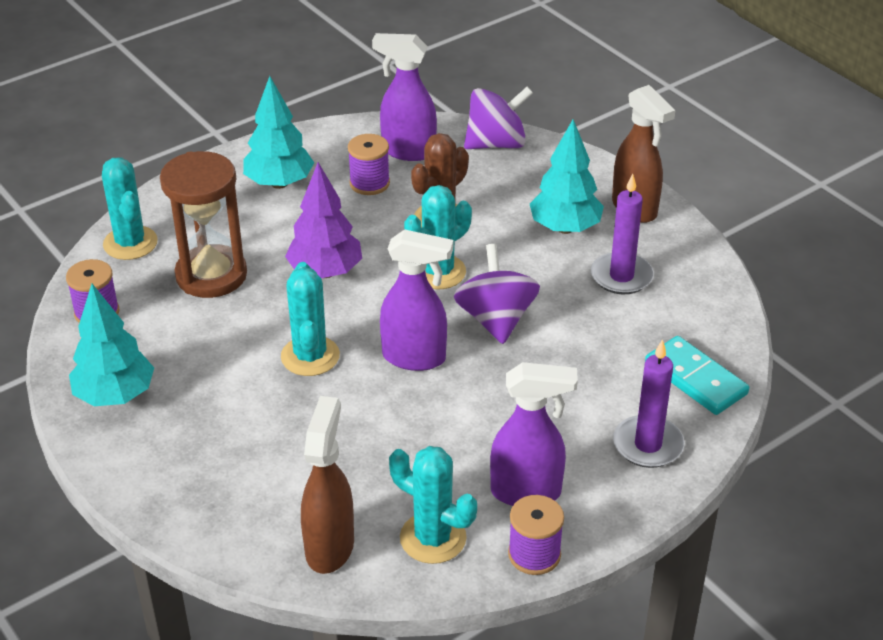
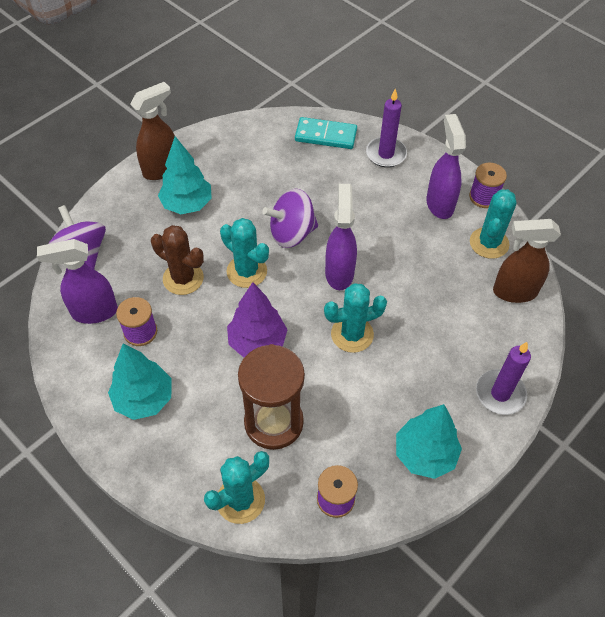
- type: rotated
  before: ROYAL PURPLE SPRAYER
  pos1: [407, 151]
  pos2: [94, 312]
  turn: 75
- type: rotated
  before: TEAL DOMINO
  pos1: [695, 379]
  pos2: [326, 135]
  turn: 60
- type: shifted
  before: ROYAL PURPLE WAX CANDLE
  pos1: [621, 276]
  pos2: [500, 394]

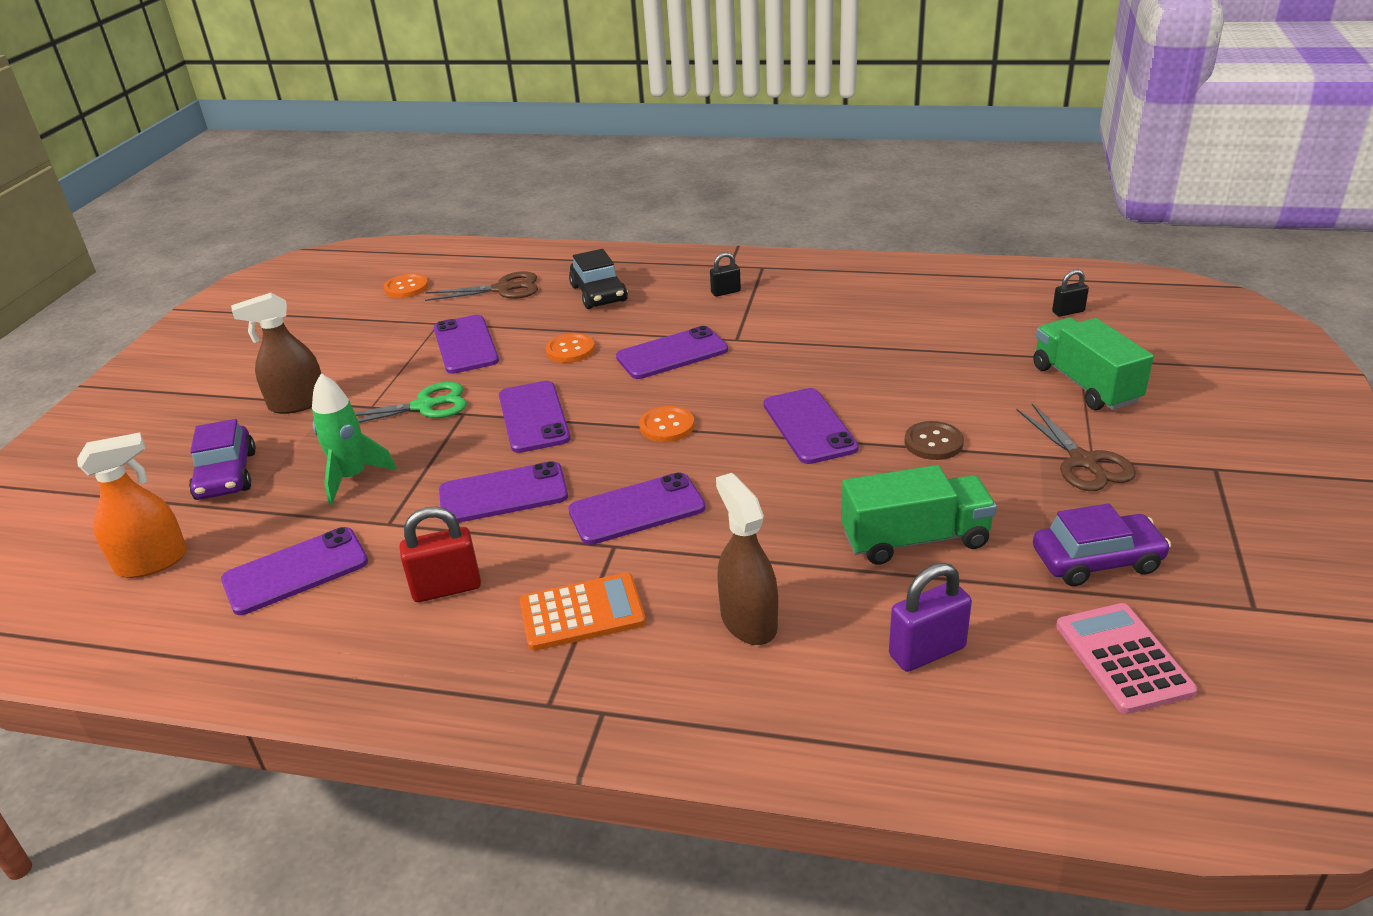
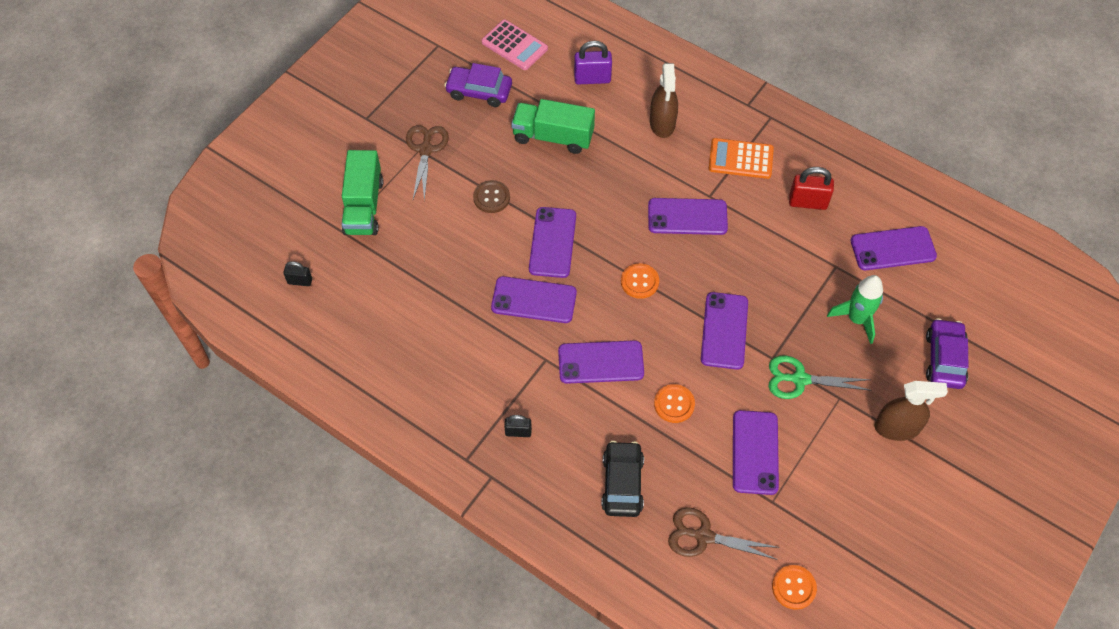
- type: rotated
  before: ROSY POCKET CALCULATOR
  pos1: [1123, 658]
  pos2: [514, 45]
  turn: -60
- type: shifted
  before: ROYAL PURPLE PHONE
  pos1: [503, 494]
  pos2: [534, 300]
- type: gone
  before: BRIGHT ORANGE SPRAYER
  pos1: [152, 562]

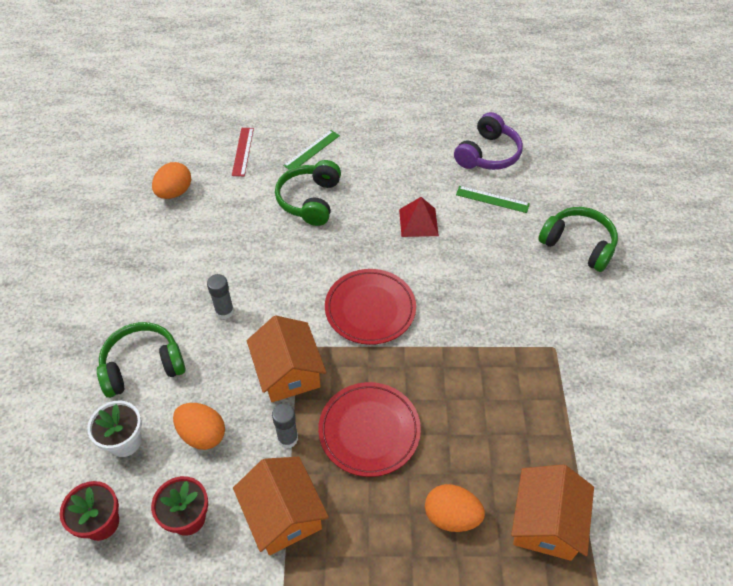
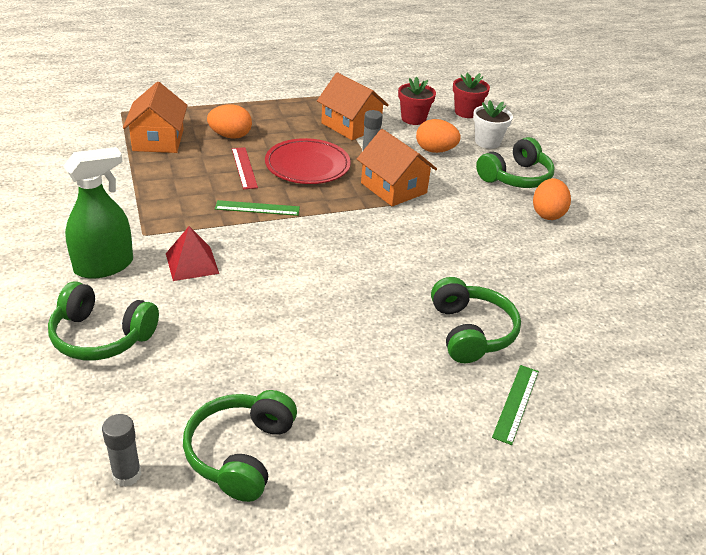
- type: new
  after: GREEN SPRAYER
  pos2: [104, 266]
- type: shifted
  before: ASH-GREY GLUE
  pos1: [224, 311]
  pos2: [127, 475]
- type: shifted
  before: SCARLET SOLID PYRAMID
  pos1: [418, 222]
  pos2: [192, 263]
- type: repainted
  before: ROYAL PURPLE HEADSET
  after: GREEN HEADSET
  pos1: [488, 154]
  pos2: [240, 453]
- type: shifted
  before: GREEN RULER
  pos1: [492, 199]
  pos2: [257, 208]
- type: shifted
  before: SCARLET RULER
  pos1: [242, 151]
  pos2: [244, 168]
- type: shifted
  before: BRIGHT ORANGE EGG SHAPE
  pos1: [174, 192]
  pos2: [547, 214]
- type: gone
  before: SCARLET PLATE
  pos1: [370, 309]

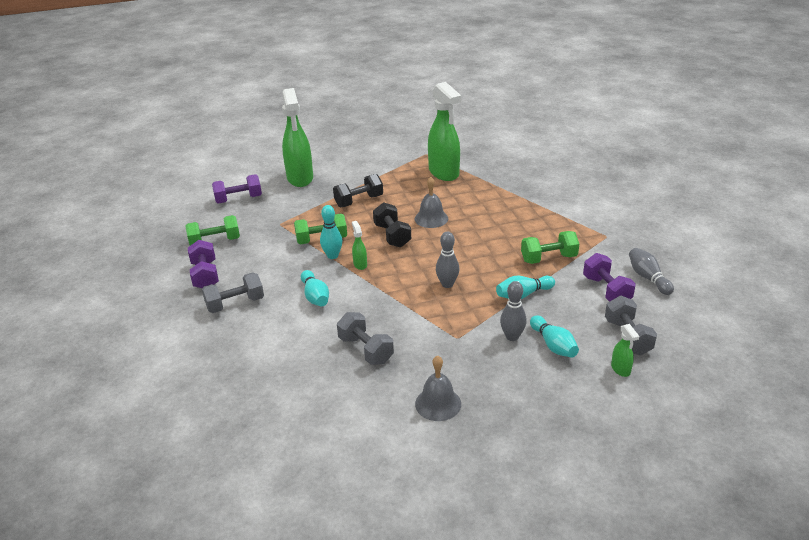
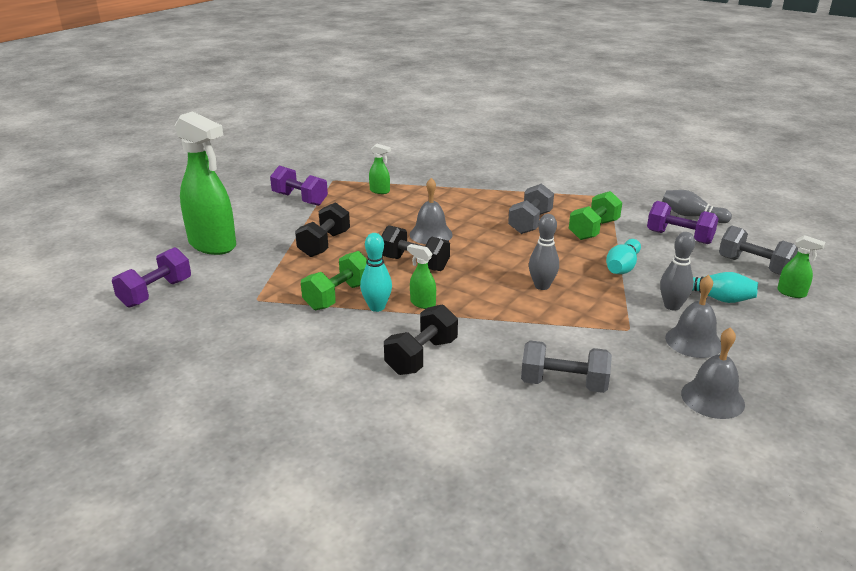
- type: shifted
  before: ROYAL PURPLE HAND WEIGHT
  pos1: [205, 275]
  pos2: [300, 199]
- type: scaled
  before: GREEN SPRAYER
  pos1: [444, 173]
  pos2: [380, 191]
  scale: 0.42
- type: swapped
  before: TEAL SKITTLE
  after: EBONY HAND WEIGHT
  pos1: [315, 296]
  pos2: [421, 356]
- type: shifted
  before: ASH-GREY HAND WEIGHT
  pos1: [235, 304]
  pos2: [530, 223]
- type: new
  after: ASH-GREY BELL
  pos2: [693, 341]
- type: gone
  before: GREEN HAND WEIGHT
  pos1: [215, 242]

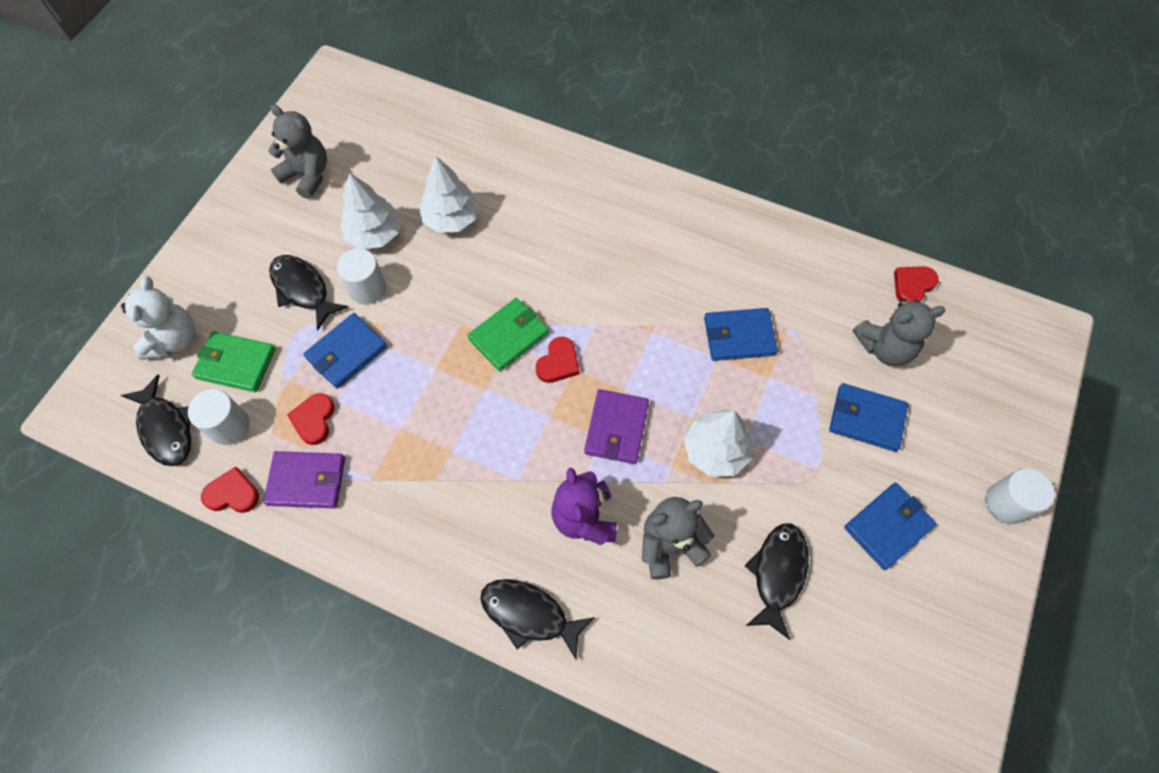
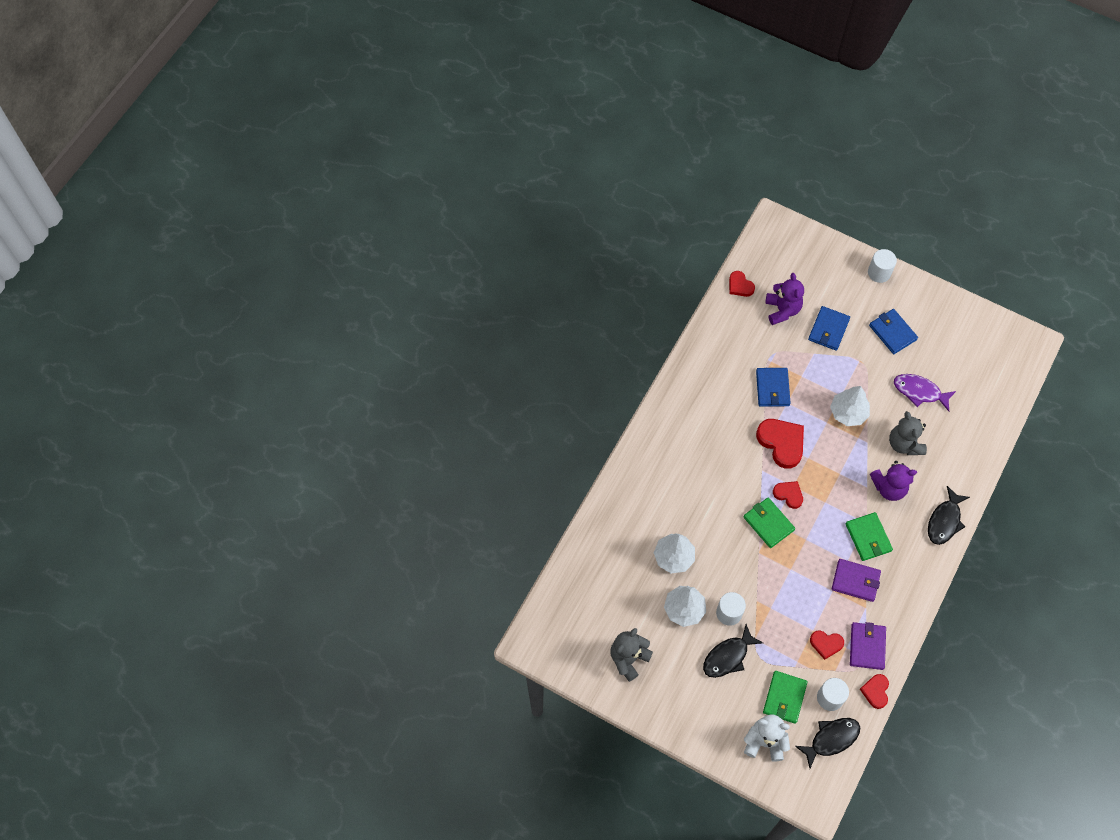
- type: new
  after: SCARLET HEART SHAPE
  pos2: [781, 443]
- type: repainted
  before: ASH-GREY STUFFED BEAR
  after: ROYAL PURPLE STUFFED BEAR
  pos1: [885, 347]
  pos2: [782, 310]
- type: shifted
  before: ROYAL PURPLE WALLET
  pos1: [616, 428]
  pos2: [855, 581]
- type: new
  after: GREEN WALLET
  pos2: [868, 537]
- type: repainted
  before: EBONY FISH FIGURE
  after: ROYAL PURPLE FISH FIGURE
  pos1: [777, 574]
  pos2: [919, 392]
- type: gone
  before: COBALT WALLET
  pos1: [346, 352]

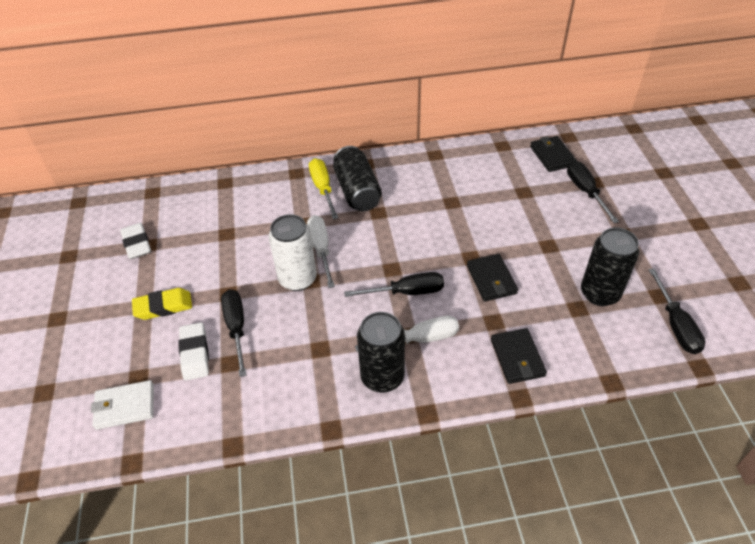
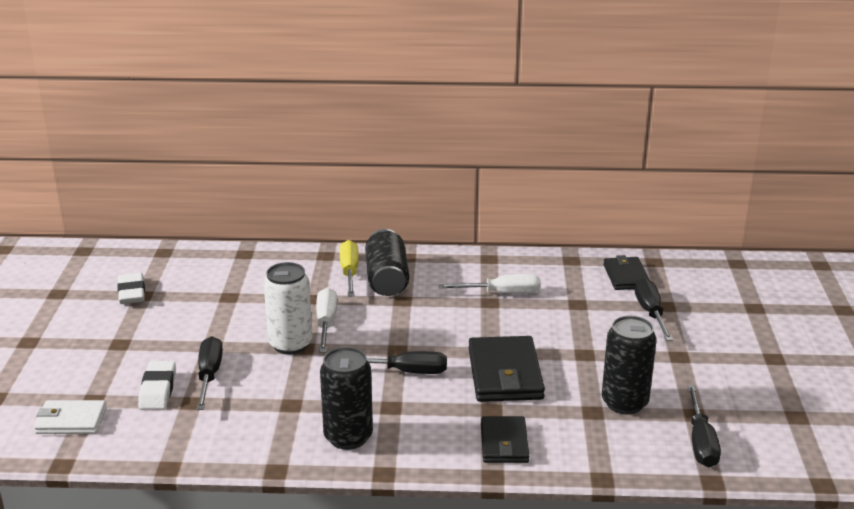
- type: shifted
  before: PURE WHITE HAND SCREWDRIVER
  pos1: [420, 339]
  pos2: [502, 293]
- type: scaled
  before: EBONY WALLET
  pos1: [491, 279]
  pos2: [505, 374]
  scale: 1.6
- type: gone
  before: BRIGHT YELLOW PENCIL ERASER
  pos1: [163, 307]

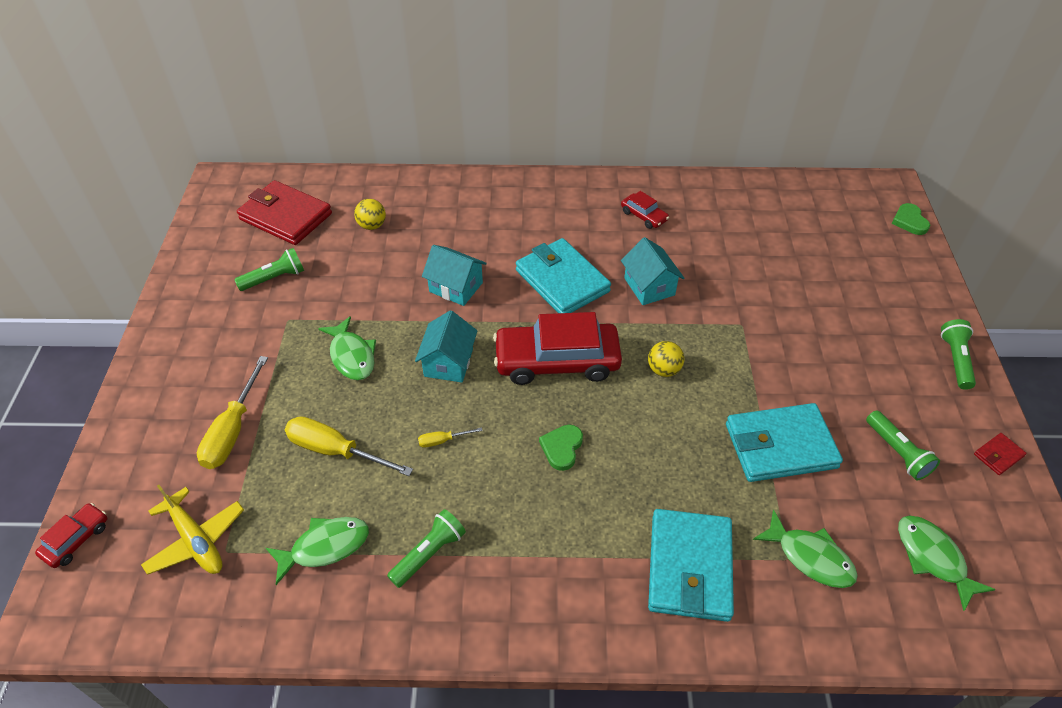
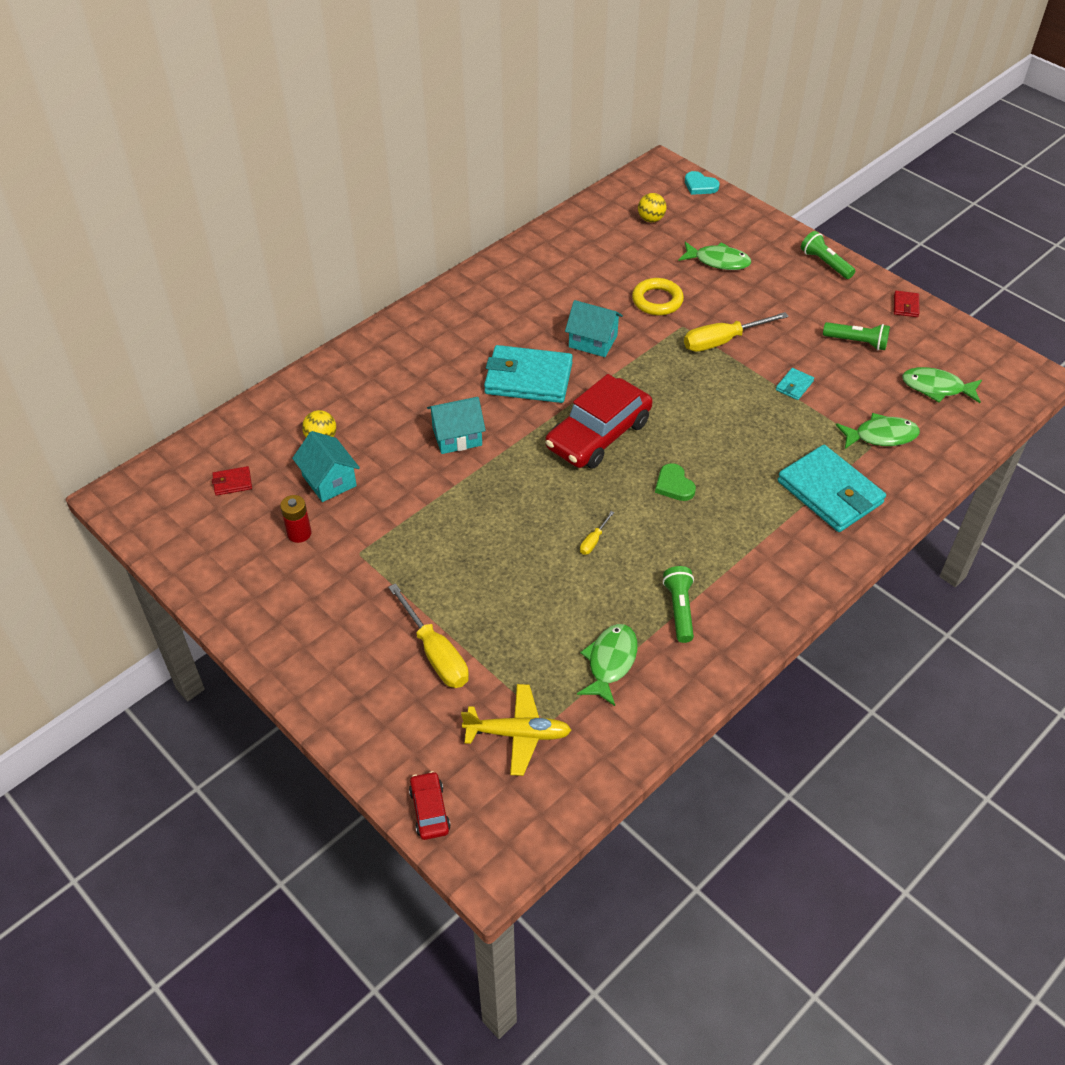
- type: scaled
  before: SCARLET WALLET
  pos1: [286, 217]
  pos2: [232, 483]
  scale: 0.42
- type: swapped
  before: GREEN FLASHLIGHT
  after: SCARLET AA BATTERY
  pos1: [274, 278]
  pos2: [299, 533]
- type: shifted
  before: TEAL HOUSE
  pos1: [448, 362]
  pos2: [329, 480]
- type: new
  after: BRIGHT YELLOW HOOP
  pos2: [657, 300]
- type: shifted
  before: BRIGHT YELLOW SPHERE
  pos1: [663, 370]
  pos2: [651, 219]
- type: shifted
  before: GREEN FISH FIGURE
  pos1: [352, 356]
  pos2: [718, 261]
- type: shifted
  before: BRIGHT YELLOW HAND SCREWDRIVER
  pos1: [335, 451]
  pos2: [722, 341]
- type: repainted
  before: GREEN HEART SHAPE
  after: TEAL HEART SHAPE
  pos1: [909, 221]
  pos2: [700, 186]
- type: scaled
  before: TEAL WALLET
  pos1: [780, 446]
  pos2: [794, 386]
  scale: 0.42
- type: gone
  before: SCARLET CAR
  pos1: [643, 216]

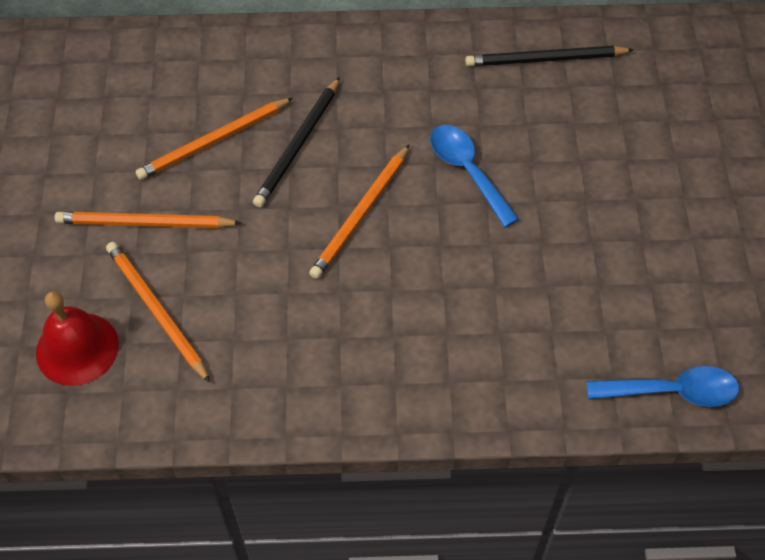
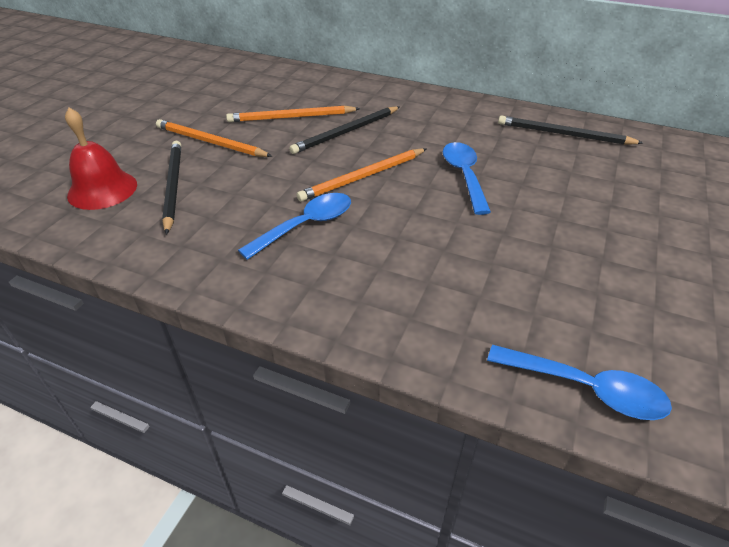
- type: repainted
  before: BRIGHT ORANGE PENCIL
  after: EBONY PENCIL
  pos1: [156, 311]
  pos2: [173, 186]
- type: new
  after: COBALT SPOON
  pos2: [306, 225]

